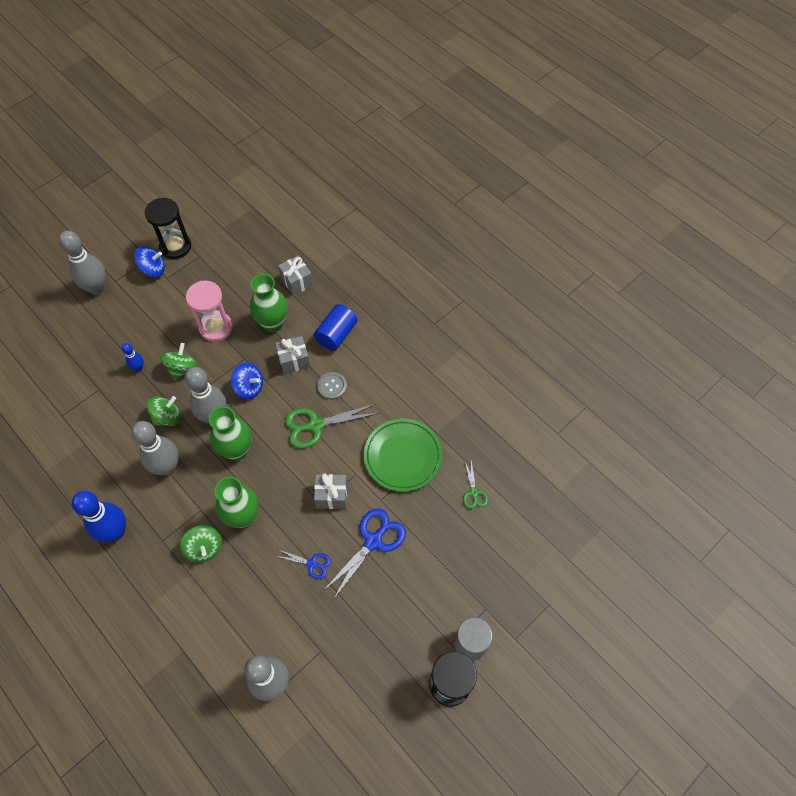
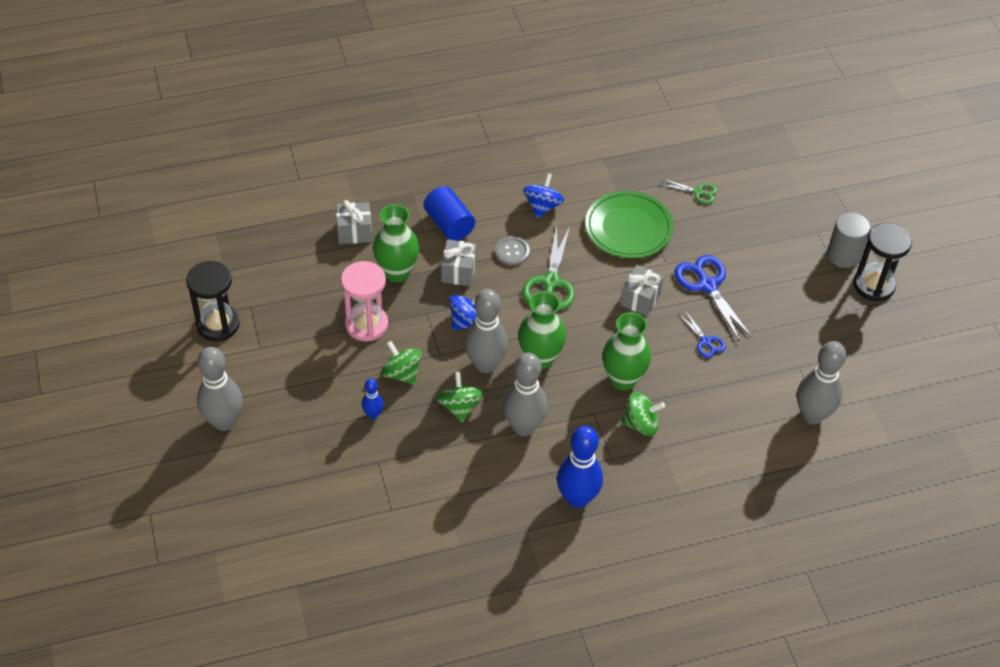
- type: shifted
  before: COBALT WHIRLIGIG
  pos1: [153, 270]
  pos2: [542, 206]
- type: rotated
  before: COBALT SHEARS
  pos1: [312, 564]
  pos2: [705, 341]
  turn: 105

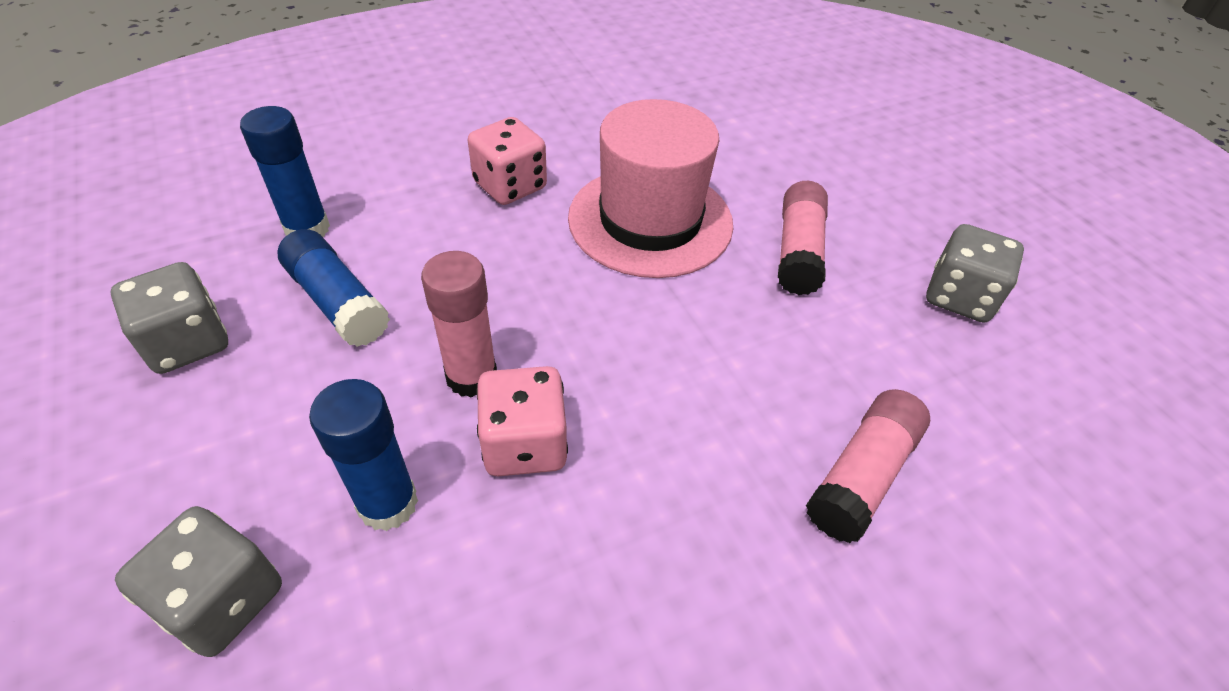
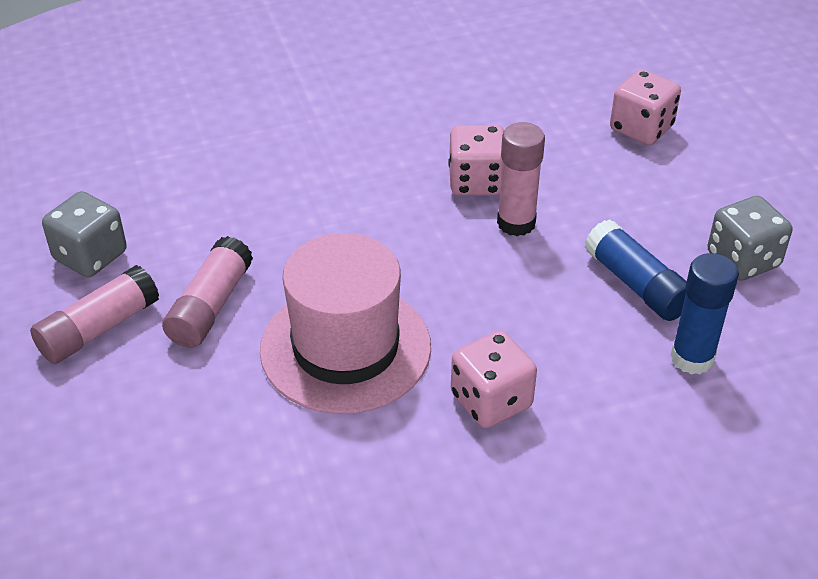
- type: shifted
  before: ROSY GLUE
  pos1: [862, 475]
  pos2: [99, 329]
- type: repainted
  before: ASH-GREY DICE
  after: ROSY DICE
  pos1: [222, 599]
  pos2: [641, 128]
- type: gone
  before: COBALT GLUE
  pos1: [388, 503]

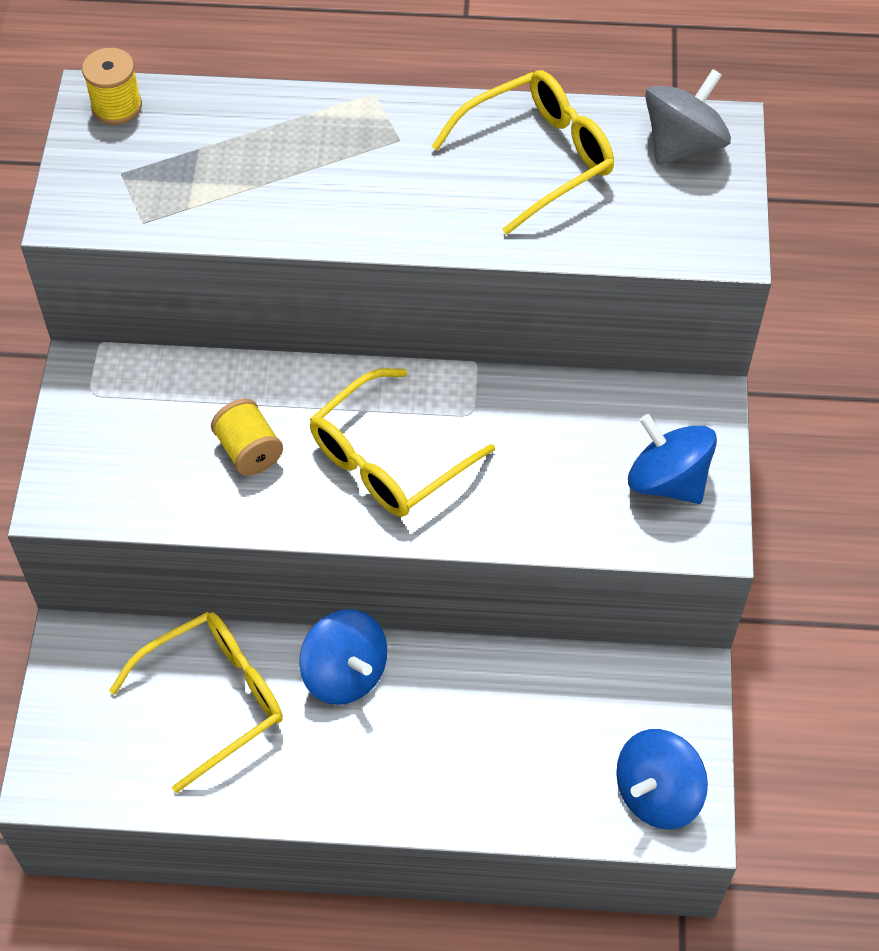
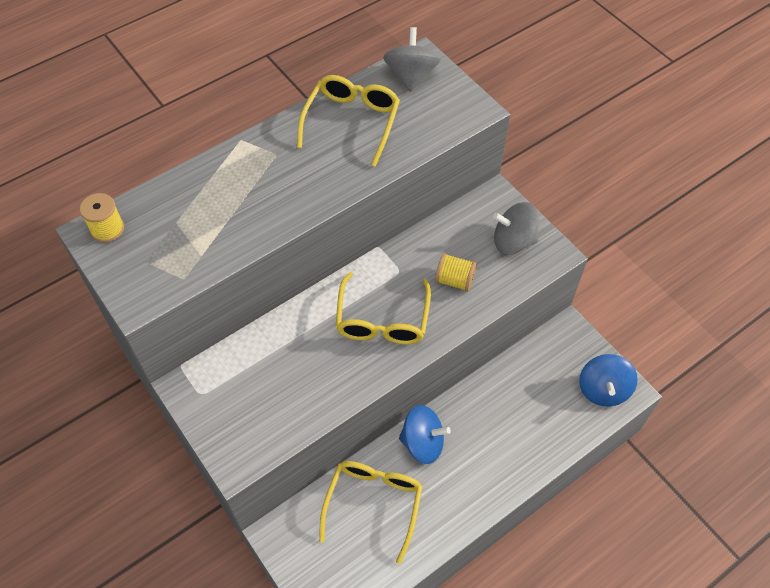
- type: shifted
  before: BRIGHT YELLOW BOBBIN
  pos1: [249, 451]
  pos2: [454, 280]
- type: repainted
  before: COBALT WHIRLIGIG
  after: ASH-GREY WHIRLIGIG
  pos1: [667, 480]
  pos2: [513, 241]

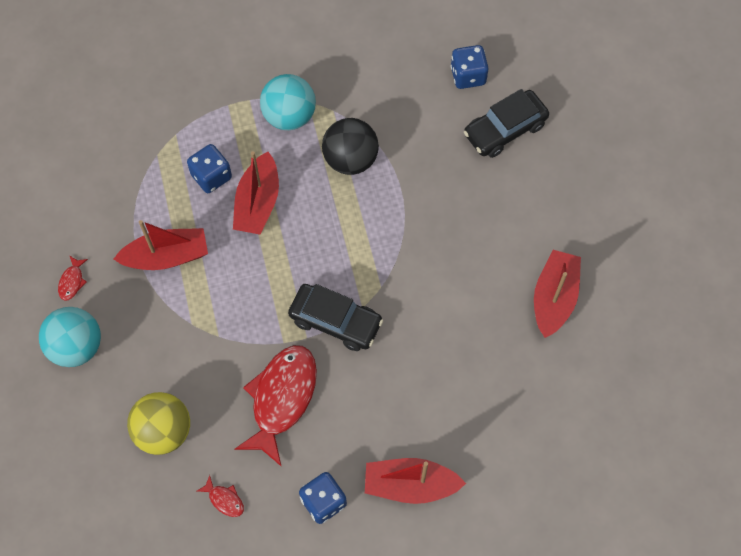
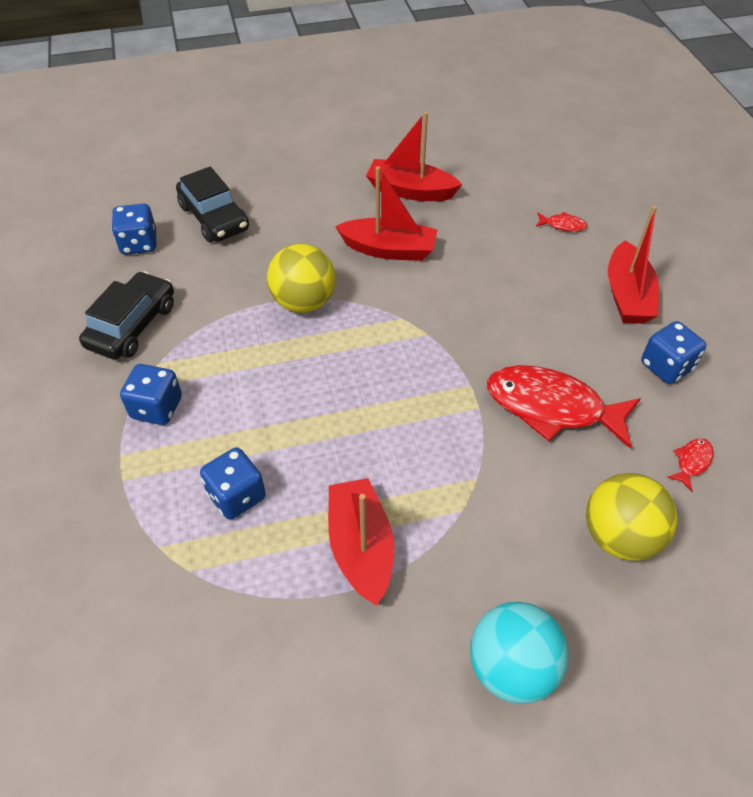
- type: shifted
  before: EBONY CAR
  pos1: [335, 321]
  pos2: [132, 325]
- type: swapped
  before: TEAL SPHERE
  after: COBALT DICE
  pos1: [289, 116]
  pos2: [156, 408]
- type: new
  after: BRIGHT YELLOW SPHERE
  pos2: [304, 302]
- type: shifted
  before: SCARLET BOAT
  pos1: [258, 203]
  pos2: [389, 249]
- type: shifted
  before: SCARLET FISH FIGURE
  pos1: [72, 281]
  pos2: [563, 225]
- type: gone
  before: EBONY SPHERE
  pos1: [350, 159]

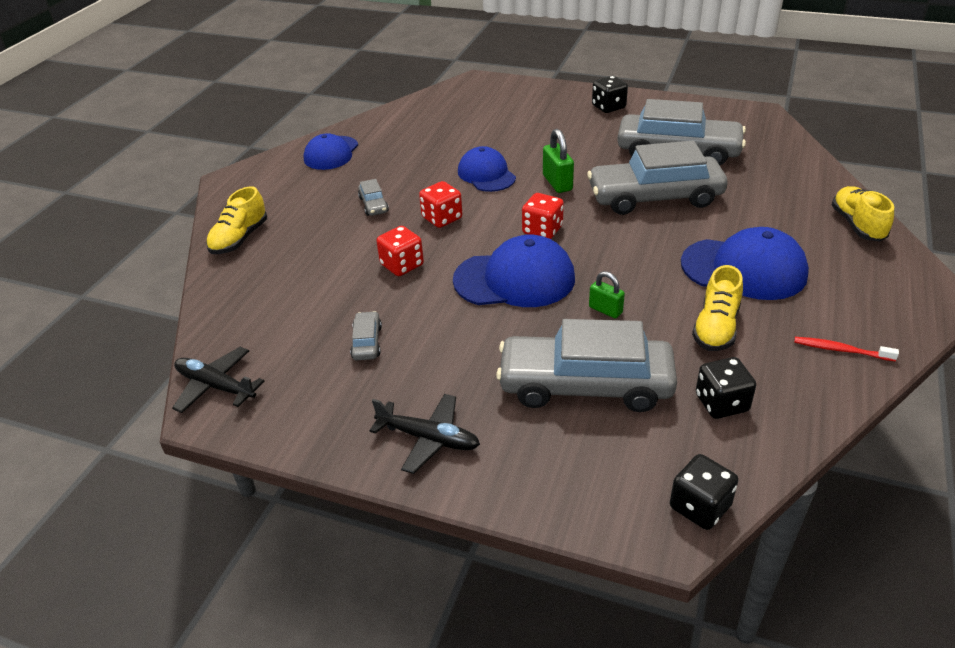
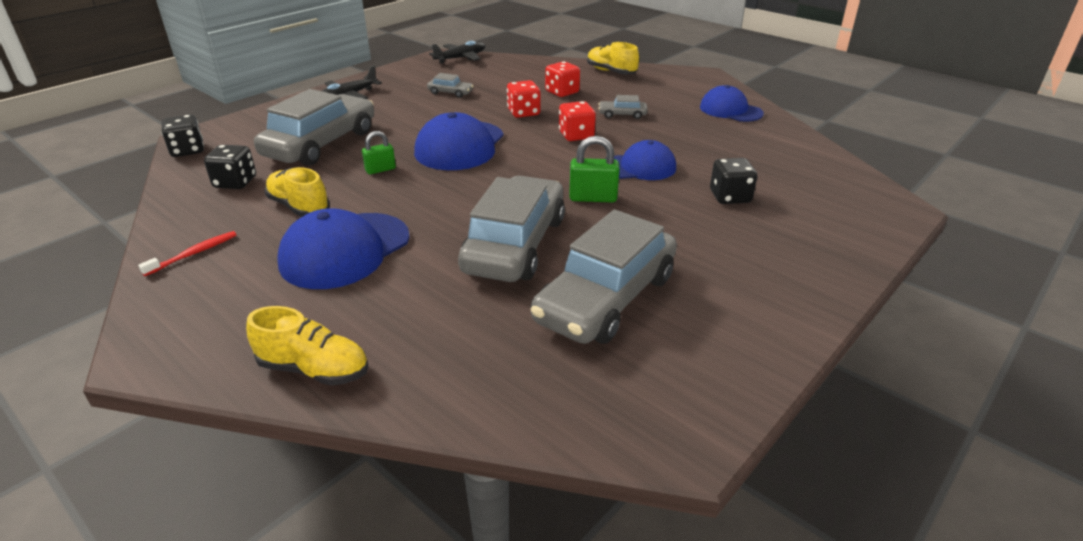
- type: shifted
  before: SCARLET DICE
  pos1: [542, 230]
  pos2: [562, 92]
- type: shifted
  before: EBONY DICE
  pos1: [608, 107]
  pos2: [730, 197]

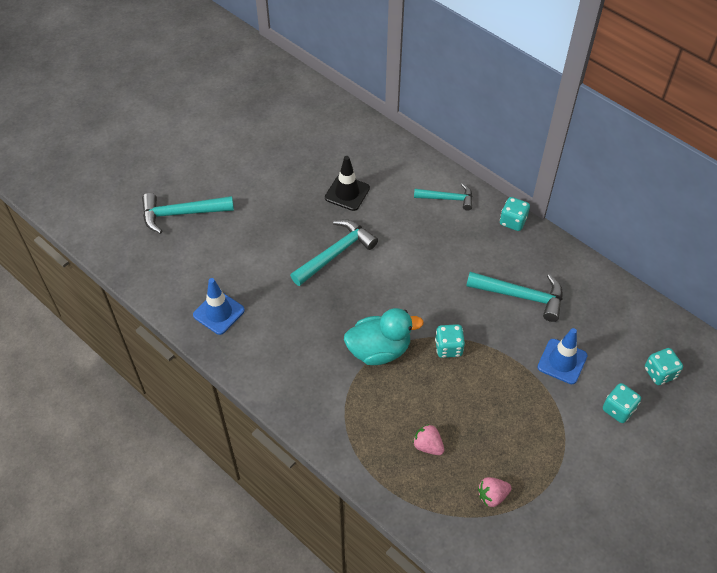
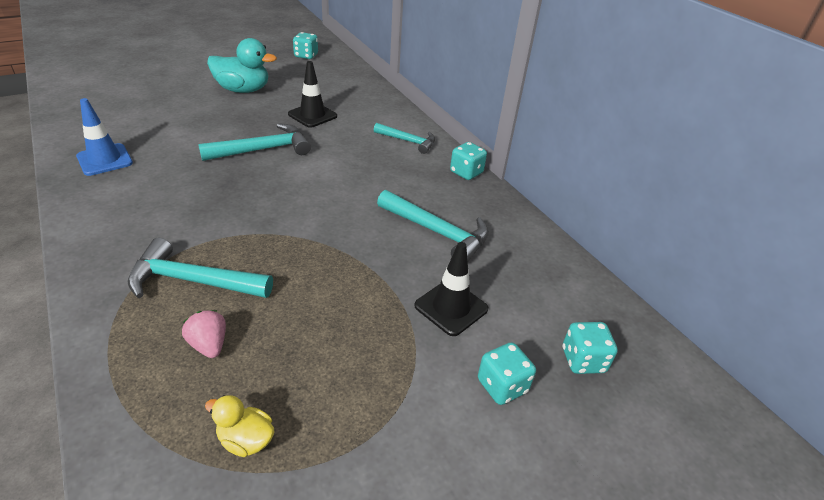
- type: shifted
  before: TEAL CLAW HAMMER
  pos1: [182, 213]
  pos2: [193, 281]
- type: swapped
  before: ROSY BERRY
  after: BRIGHT YELLOW DUCK
  pos1: [492, 496]
  pos2: [246, 440]
- type: shifted
  before: TEAL DUCK
  pos1: [379, 350]
  pos2: [243, 90]
- type: shifted
  before: TEAL DICE
  pos1: [448, 348]
  pos2: [306, 56]
- type: repainted
  before: COBALT SAFETY CONE
  after: EBONY SAFETY CONE
  pos1: [562, 361]
  pos2: [451, 307]

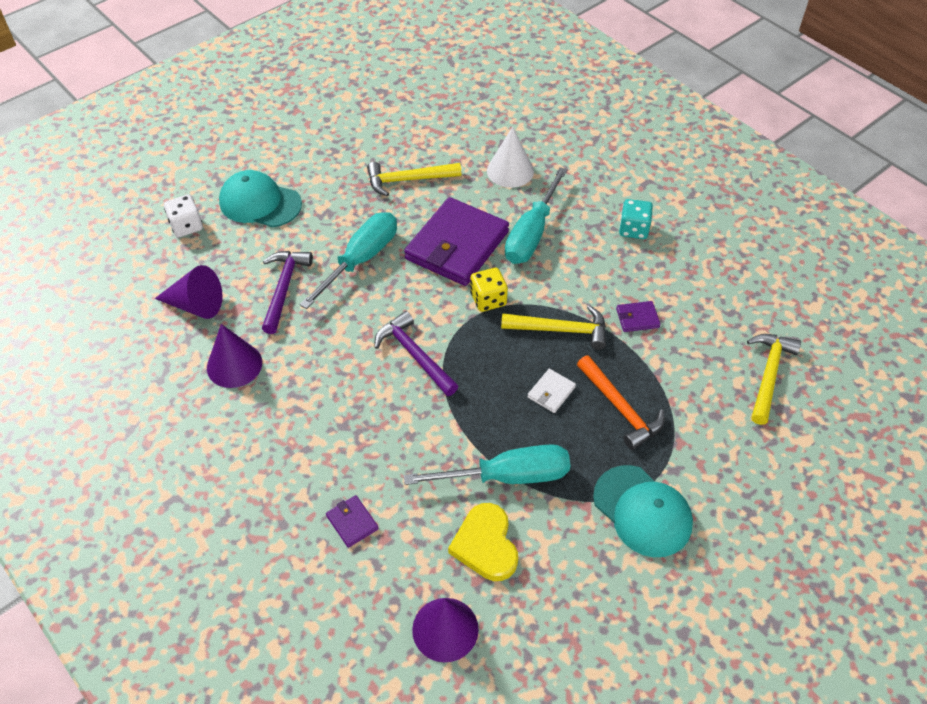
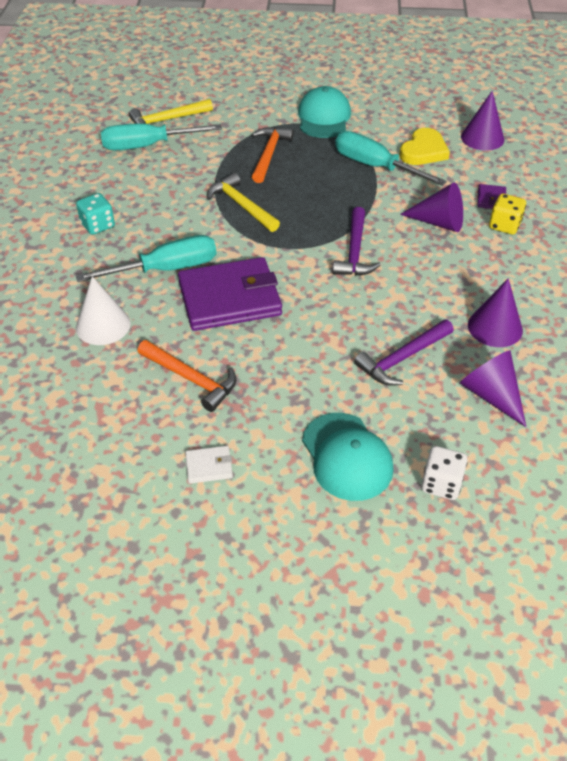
- type: shifted
  before: TEAL HAND SCREWDRIVER
  pos1: [361, 259]
  pos2: [146, 146]
- type: repainted
  before: BRIGHT YELLOW CLAW HAMMER
  after: BRIGHT ORANGE CLAW HAMMER
  pos1: [408, 180]
  pos2: [191, 379]
- type: shifted
  before: PURE WHITE WALLET
  pos1: [551, 392]
  pos2: [209, 466]
- type: new
  after: ROYAL PURPLE SOLID CONE
  pos2: [439, 222]
- type: shifted
  before: BRIGHT YELLOW DICE
  pos1: [488, 299]
  pos2: [504, 225]
- type: gone
  before: ROYAL PURPLE WALLET
  pos1: [637, 318]

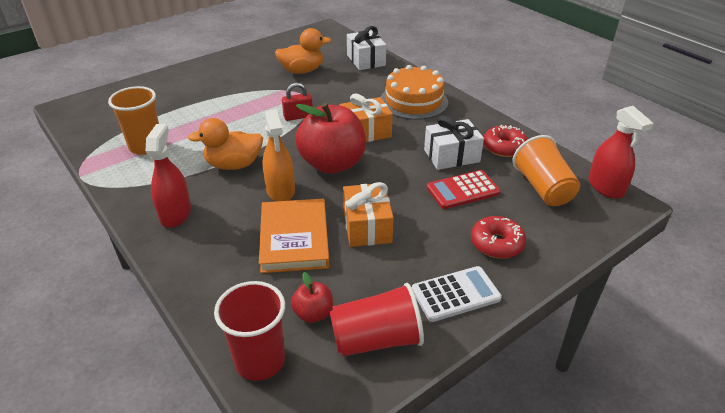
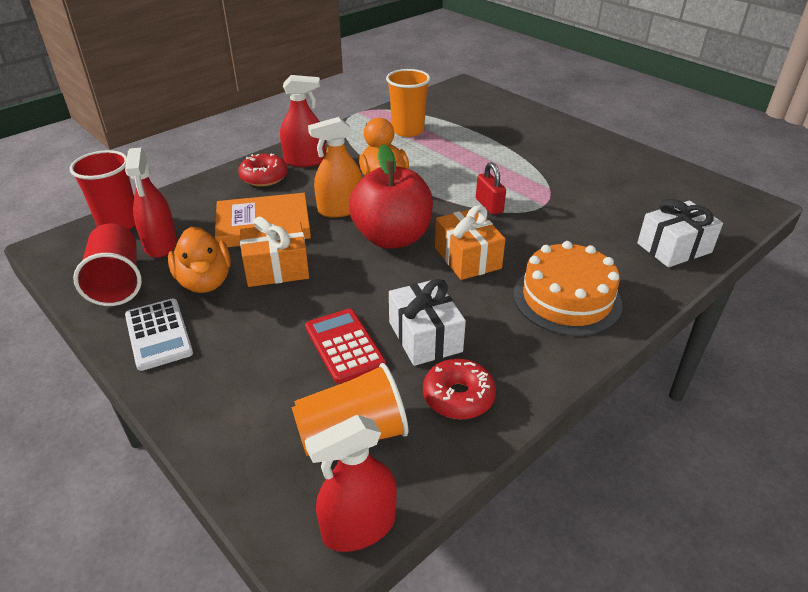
- type: swapped
  before: SCARLET APPLE
  after: SCARLET SPRAYER
  pos1: [313, 313]
  pos2: [161, 244]
- type: shifted
  before: BRIGHT ORANGE DUCK
  pos1: [302, 71]
  pos2: [205, 281]
- type: shifted
  before: SCARLET GLAZED DONUT
  pos1: [496, 244]
  pos2: [264, 177]

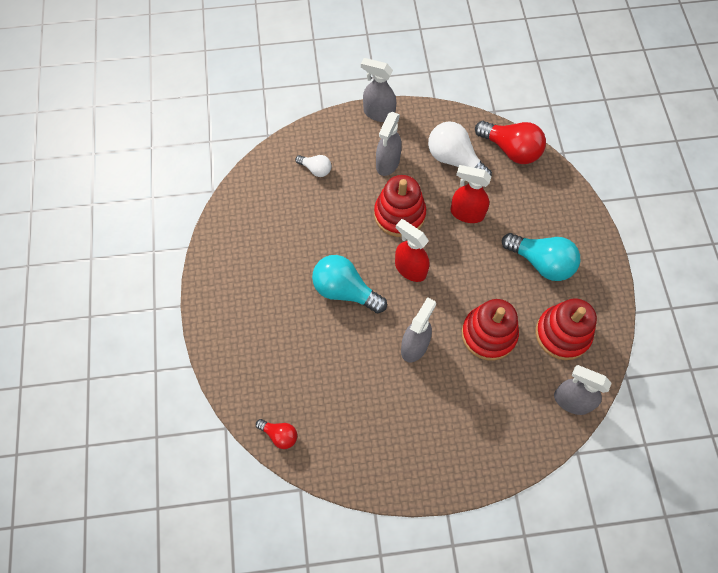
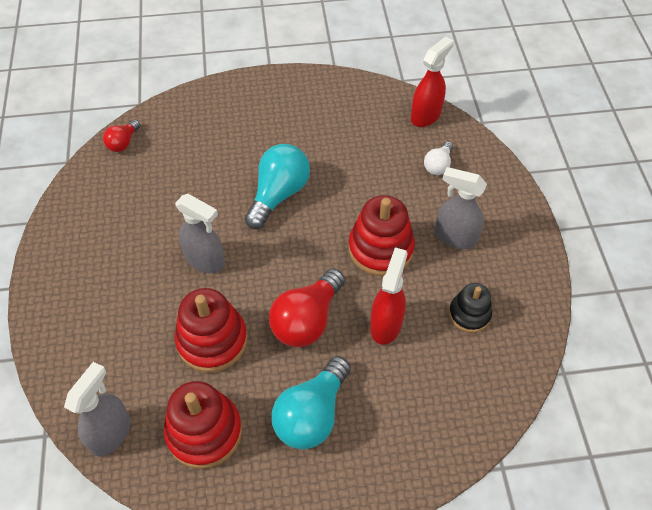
- type: shifted
  before: SCARLET BULB
  pos1: [511, 149]
  pos2: [307, 320]
- type: shifted
  before: SCARLET SPRAYER
  pos1: [410, 269]
  pos2: [426, 115]
- type: swapped
  before: PURE WHITE BULB
  after: EBONY RING STACKER
  pos1: [454, 160]
  pos2: [469, 314]
- type: gone
  before: ASH-GREY SPRAYER
  pos1: [378, 113]

